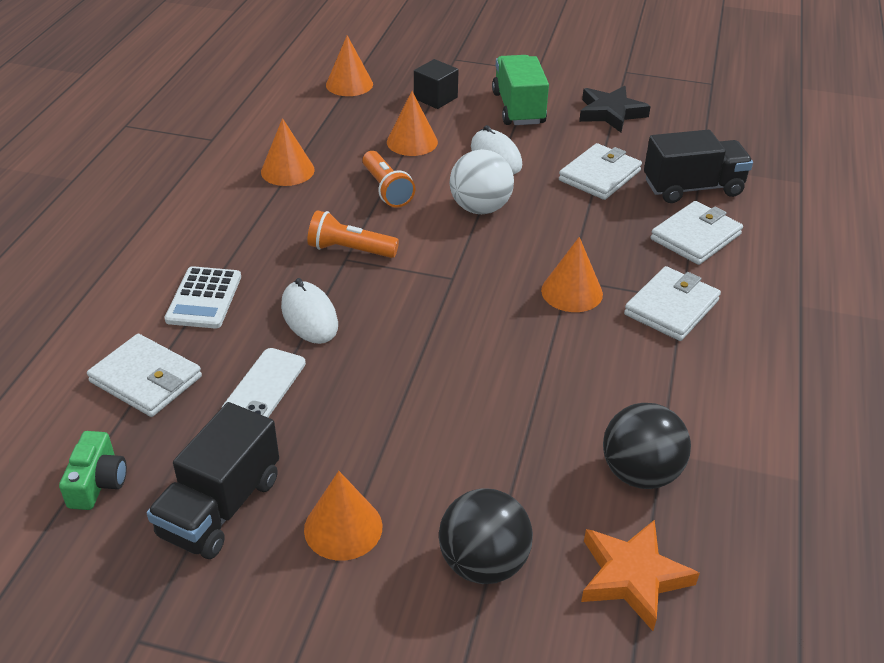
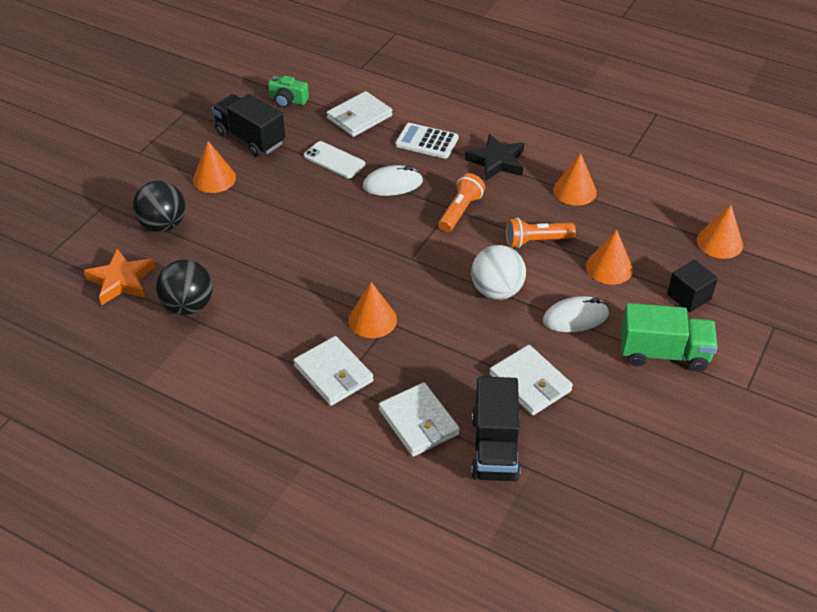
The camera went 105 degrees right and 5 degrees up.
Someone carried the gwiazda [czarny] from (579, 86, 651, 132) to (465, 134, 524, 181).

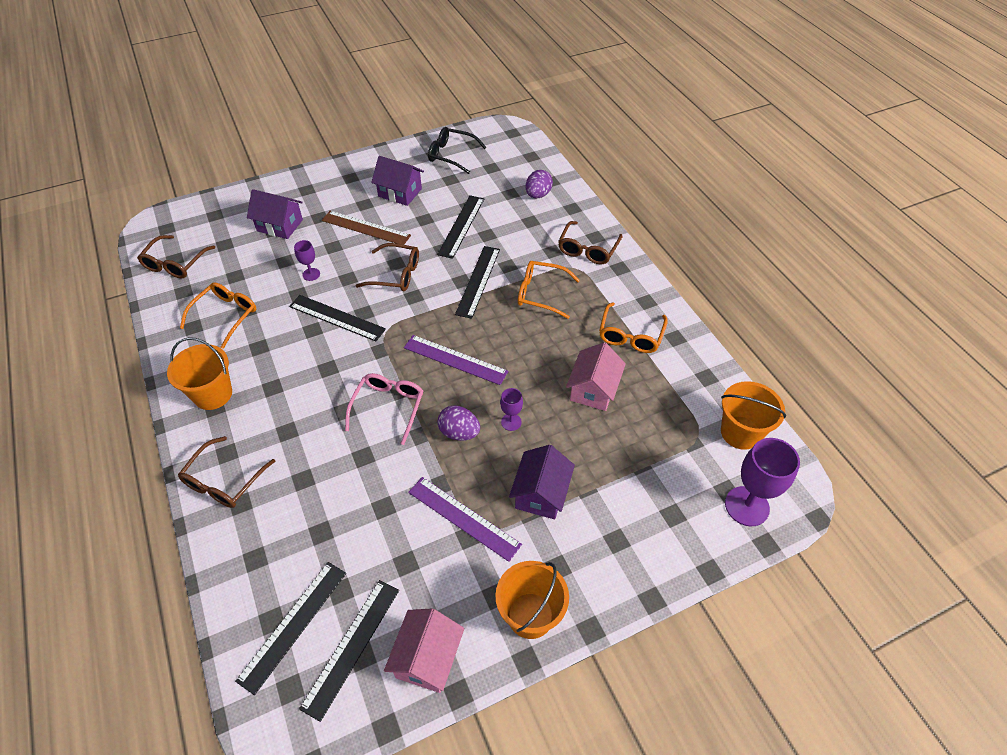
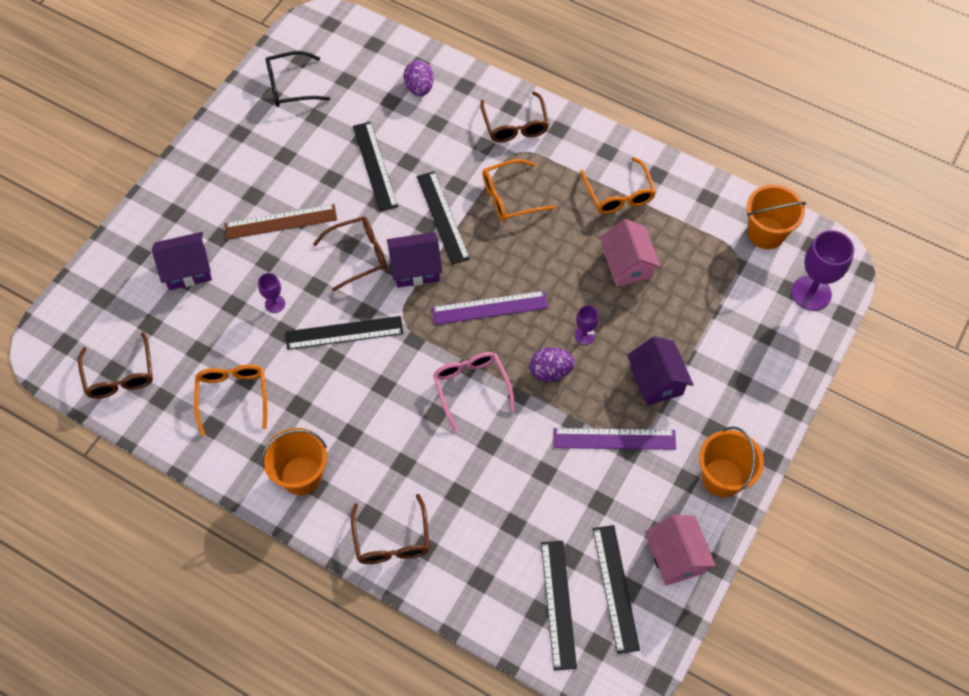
The camera went 35 degrees left and 10 degrees up.
Someone carried the domek [fioletowy] from (371, 156, 424, 206) to (387, 232, 443, 288).

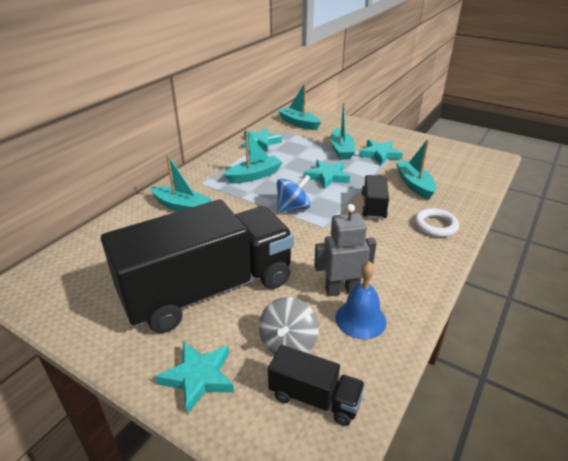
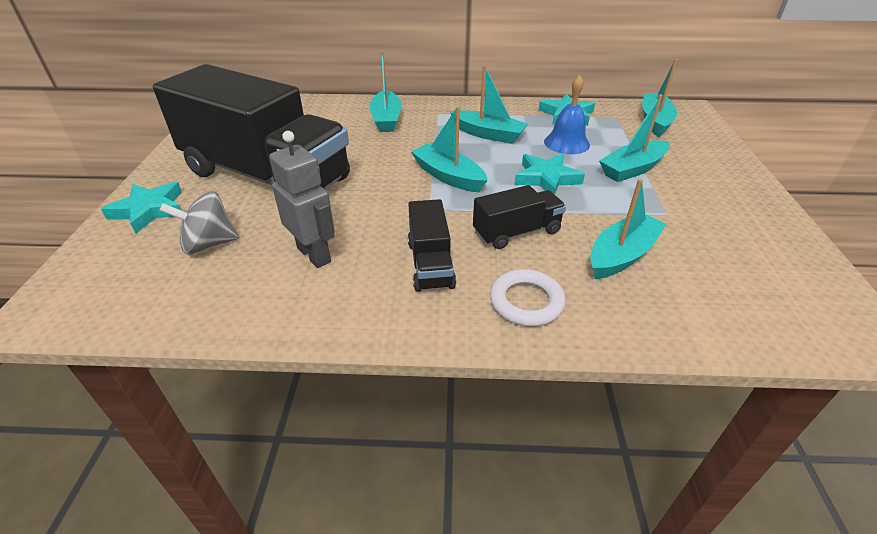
The camera went 60 degrees right and 5 degrees up.
Someone took away the gwiazda [turkusowy] at (359, 140, 403, 165).
Someone swapped the bączek [niebieski] at (277, 175, 310, 213) for the łódka [turkusowy] at (411, 107, 488, 192).
Someone carried the dzwonek [niebieski] from (336, 261, 387, 339) to (544, 75, 590, 154).
Someone carried the ciężarówka [czarny] from (268, 345, 365, 426) to (408, 199, 456, 292).

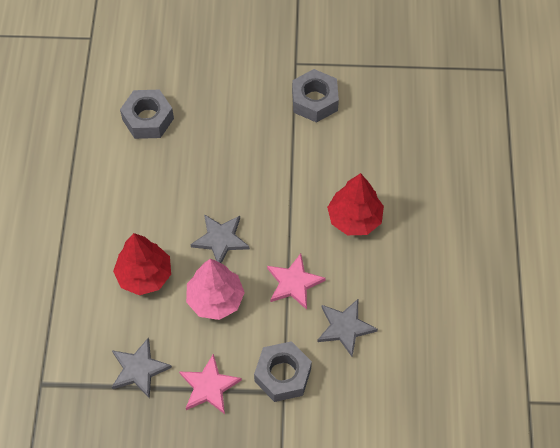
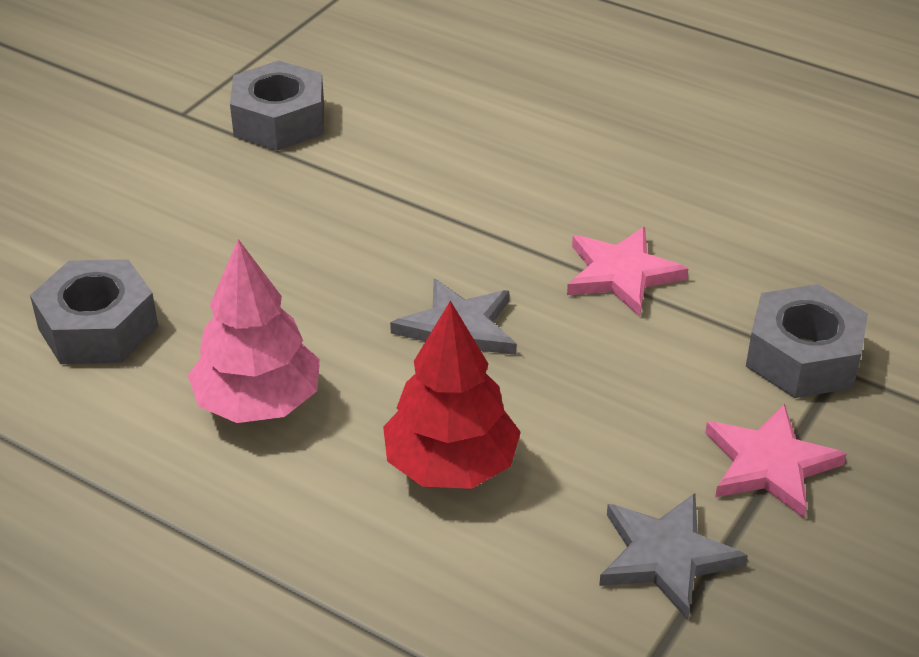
The camera went 60 degrees left and 20 degrees down.
Someone took away the drzewko [czerwony] at (327, 173, 384, 235).
Someone carried the drzewko [różowy] from (186, 259, 245, 320) to (188, 239, 320, 423).
Someone took away the gwiazda [szary] at (317, 299, 378, 357).

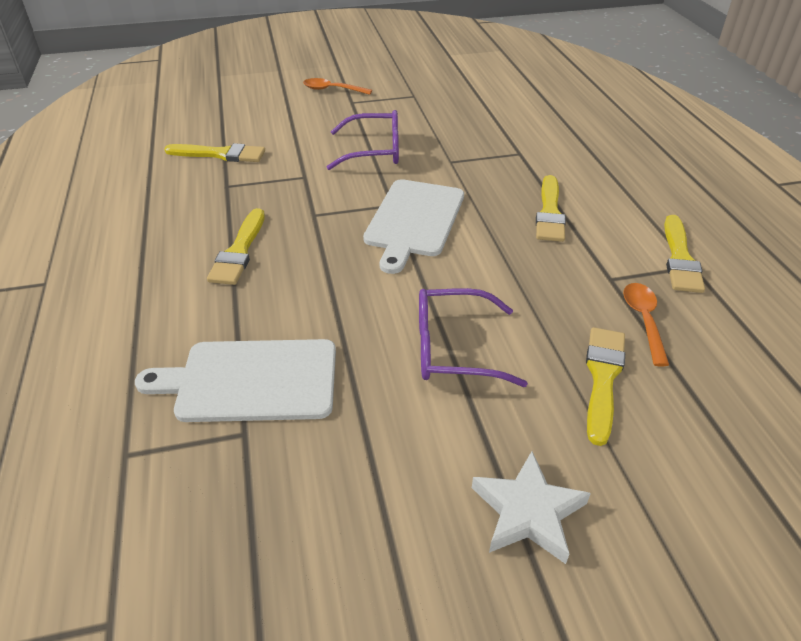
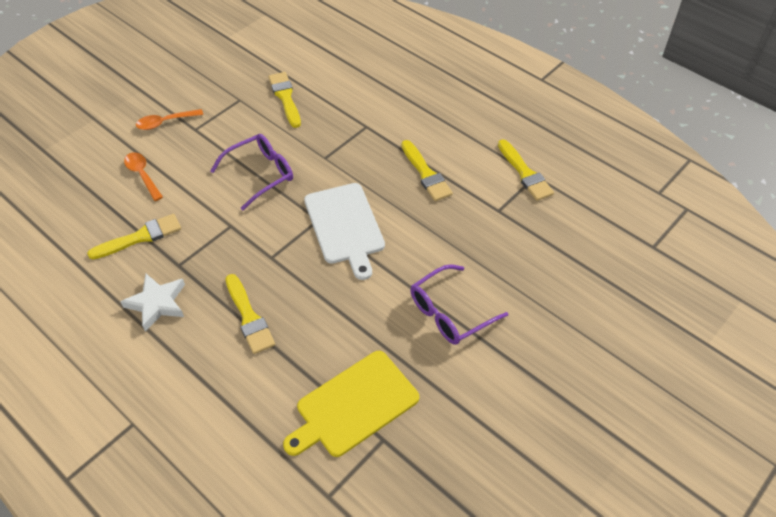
The camera went 35 degrees left and 10 degrees up.
Someone carried the łyżka [pomarańczowy] from (623, 283, 669, 366) to (124, 152, 163, 201).
Someone carried the pędzel [żółty] from (586, 327, 625, 446) to (268, 72, 301, 128).
Someone repainted the deska do krojenia [biały] at (135, 339, 336, 422), which became the deska do krojenia [żółty] at (283, 351, 419, 457).
Someone carried the gwiazda [biały] from (472, 451, 591, 564) to (120, 274, 185, 332).

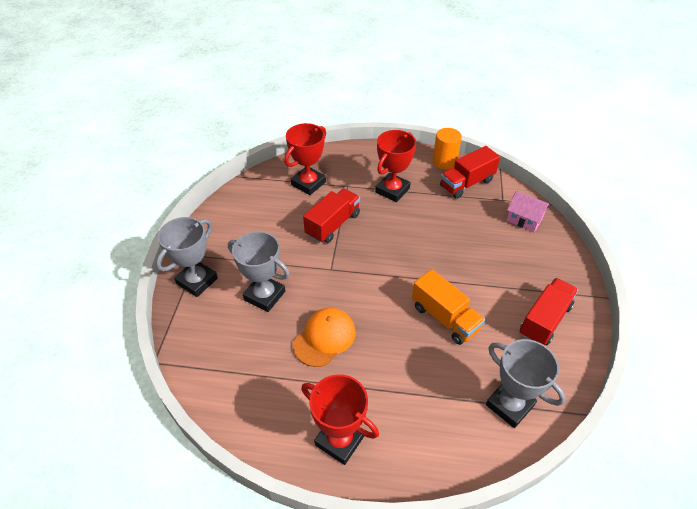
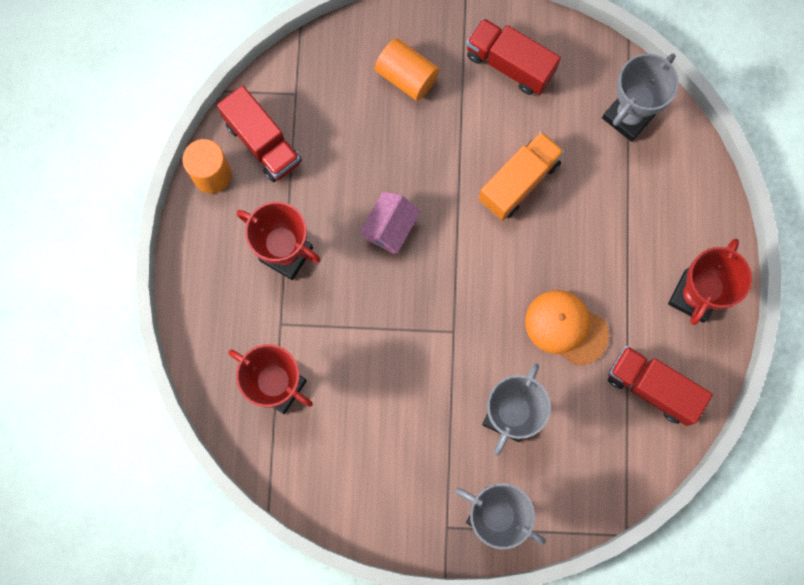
The camera went 95 degrees left and 30 degrees up.
Someone carried the ciężarówka [czerwony] from (303, 188, 360, 243) to (608, 346, 713, 426).
Someone carried the domek [różowy] from (506, 191, 550, 232) to (360, 191, 421, 254).
Someone put down the walec [pomarańczowy] at (375, 38, 440, 101).

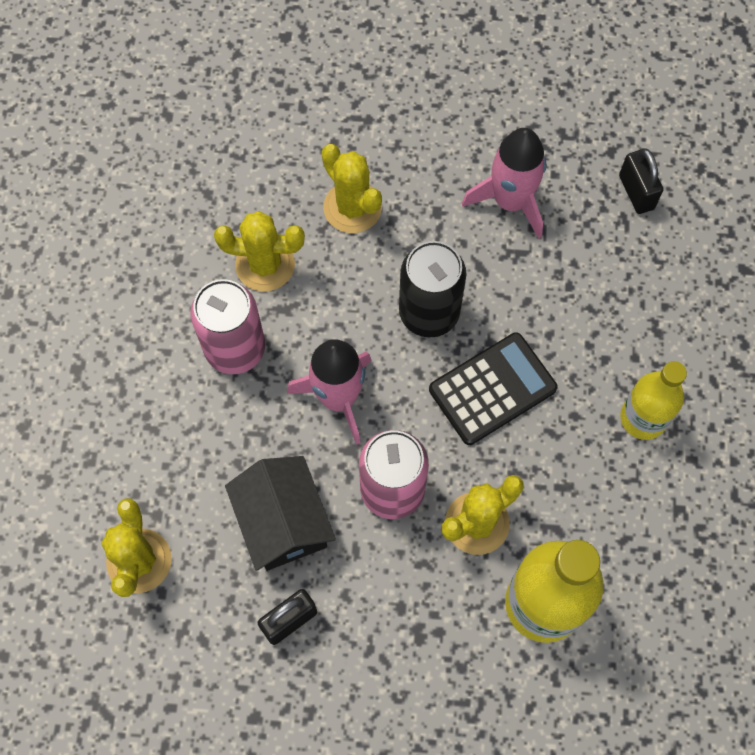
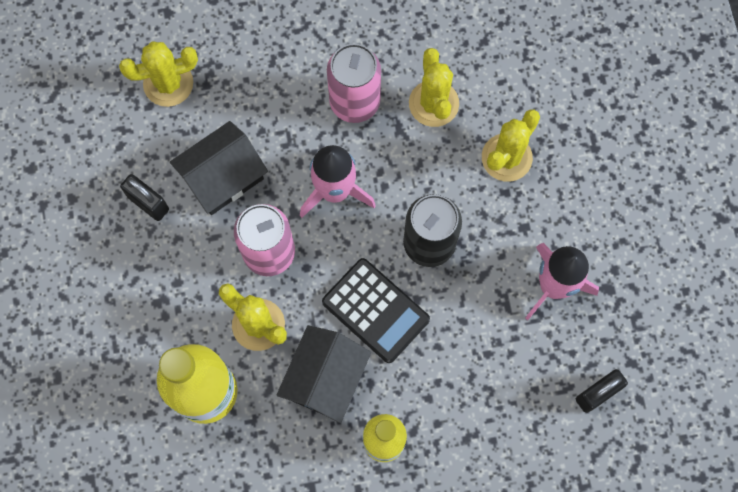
The camera went 75 degrees right and 5 degrees up.
Someone put down the domek [czarny] at (277, 325, 371, 423).

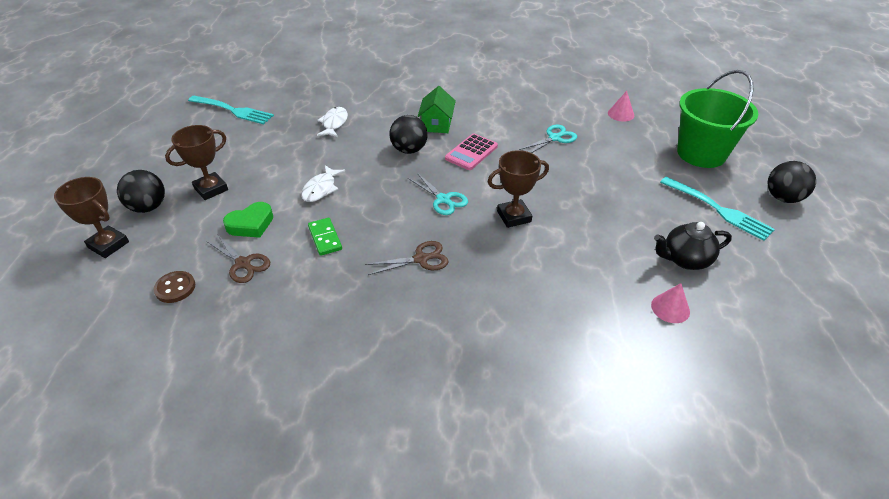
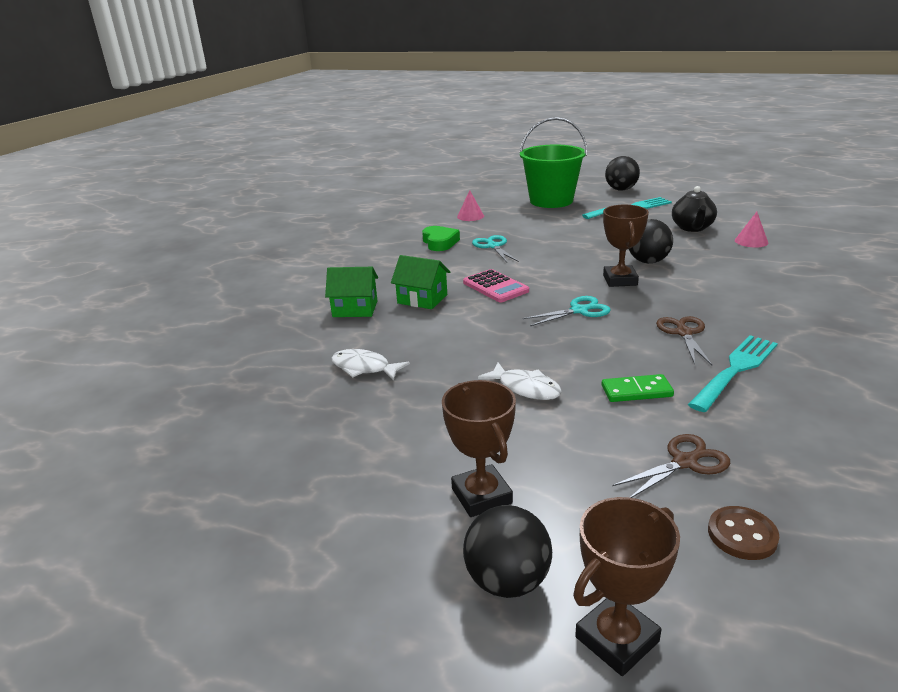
The camera went 70 degrees left and 15 degrees down.
Someone carried the widelec [turkusowy] from (188, 96, 274, 124) to (688, 335, 778, 412).
Someone carried the piłka [czarny] from (389, 115, 428, 154) to (629, 219, 673, 263).
Someone carried the serce [zielony] from (223, 202, 273, 238) to (422, 226, 460, 251).
Someone put down the domek [zielony] at (325, 267, 378, 317).

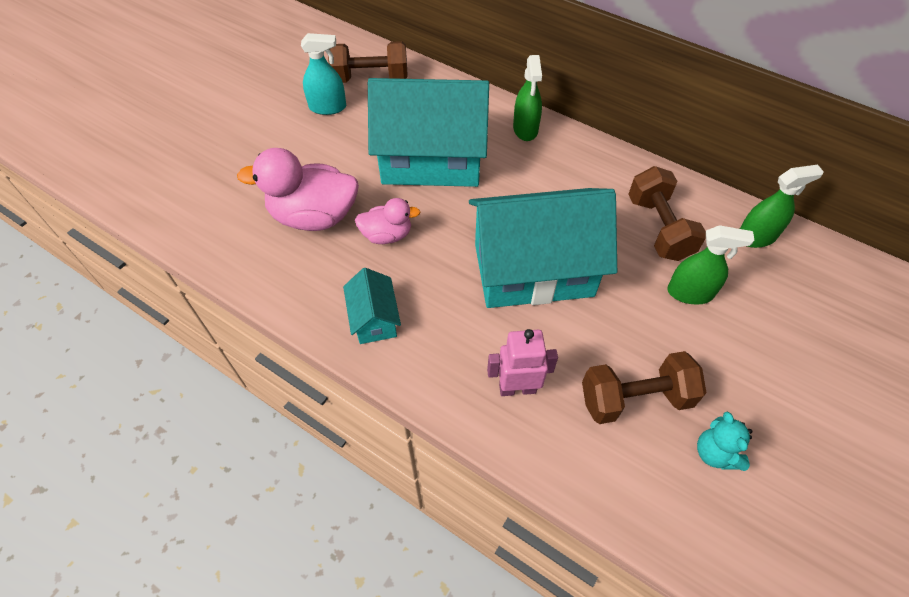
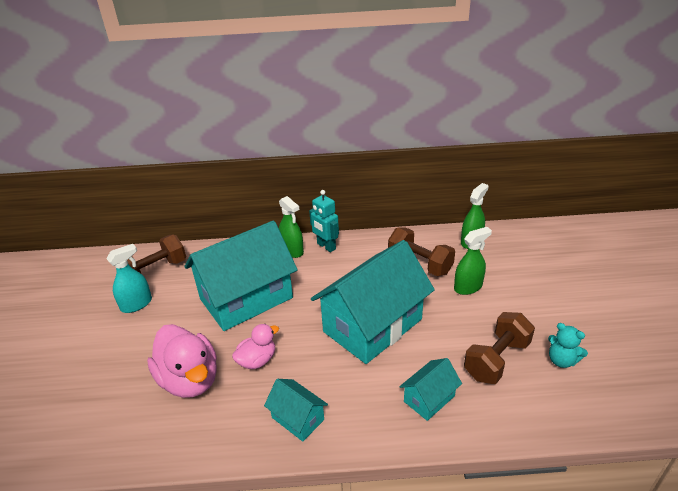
The camera went 35 degrees left and 20 degrees down.
Someone rotated the kaczka [różowy] at (237, 148, 359, 231) by 90 degrees counterclockwise.
Someone swapped the robot [różowy] at (487, 329, 558, 396) for the domek [turkusowy] at (399, 358, 462, 421).
Someone put down the robot [turkusowy] at (309, 190, 339, 252).

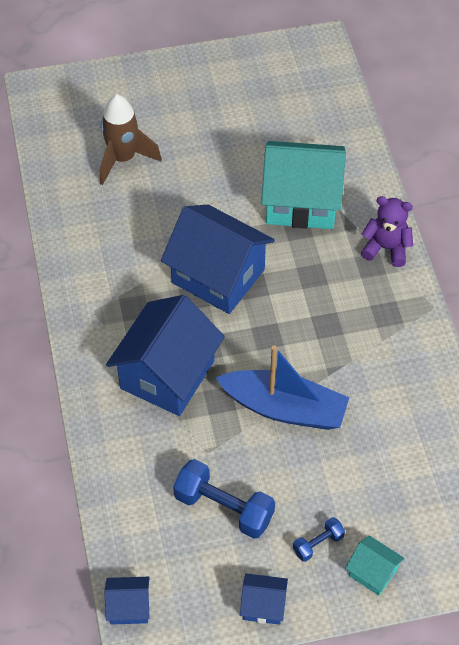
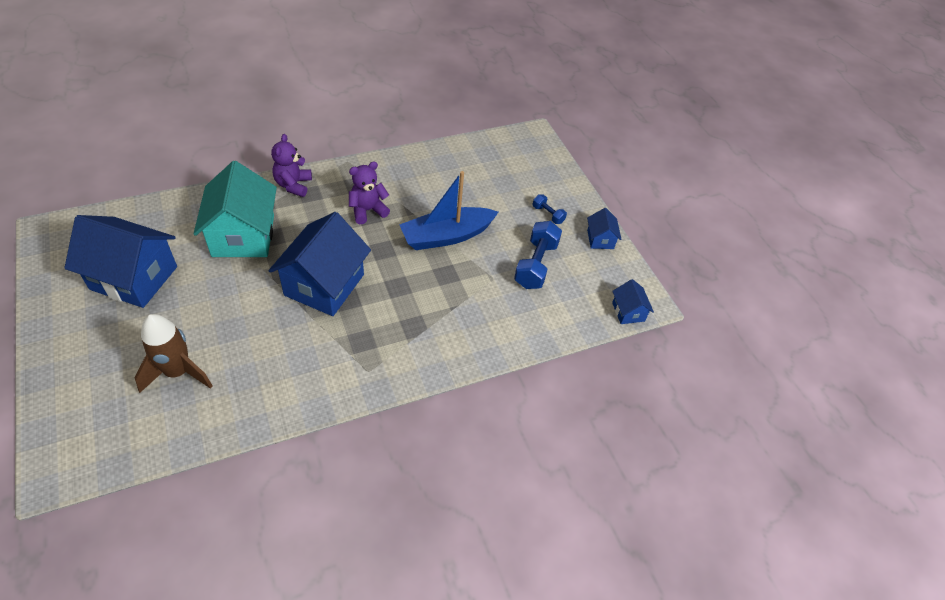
The camera went 105 degrees left and 5 degrees down.
Someone carried the domek [niebieski] from (106, 295, 225, 416) to (64, 215, 177, 308).
Someone rotated the łódka [niebieski] at (216, 345, 350, 430) by 120 degrees counterclockwise.
Someone took away the domek [turkusowy] at (345, 535, 405, 595).
Someone put down the miś [fioletowy] at (349, 162, 390, 224).

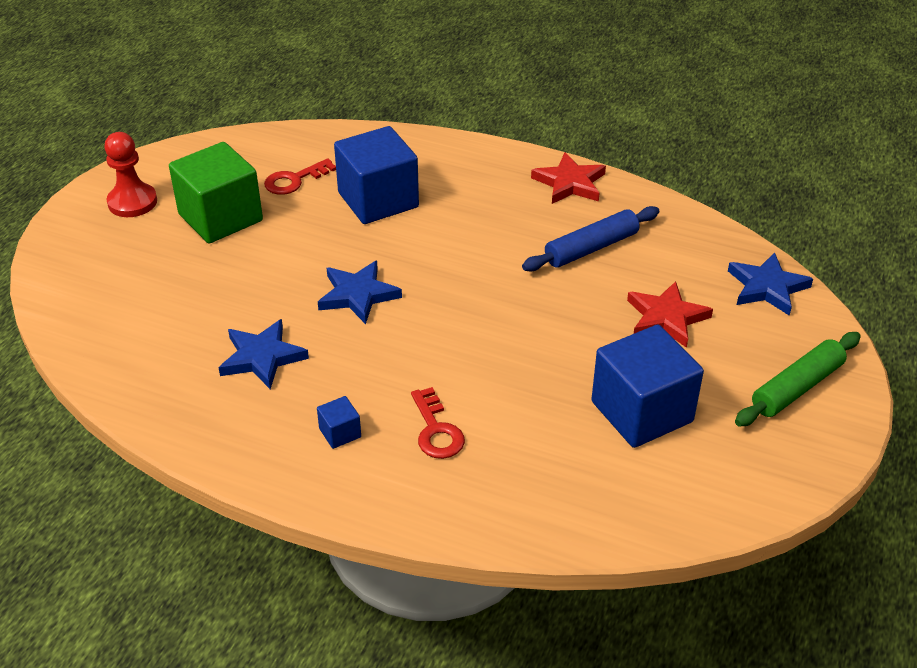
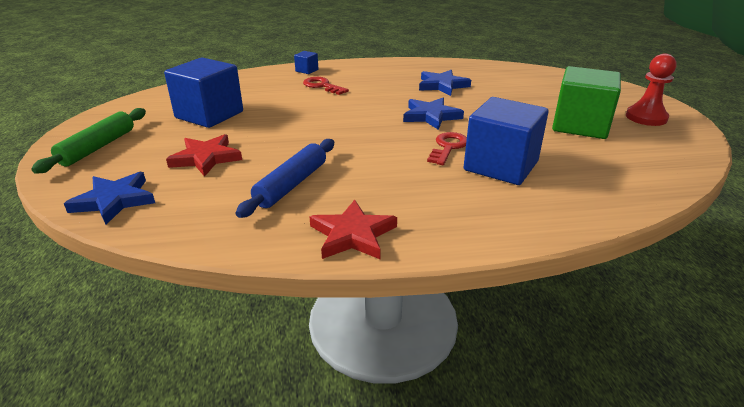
The camera went 150 degrees right and 10 degrees down.
Someone carried the klucz [czerwony] from (264, 158, 336, 195) to (427, 132, 467, 165).
Someone carried the sześcian [niebieski] from (317, 396, 361, 449) to (294, 51, 318, 74).

